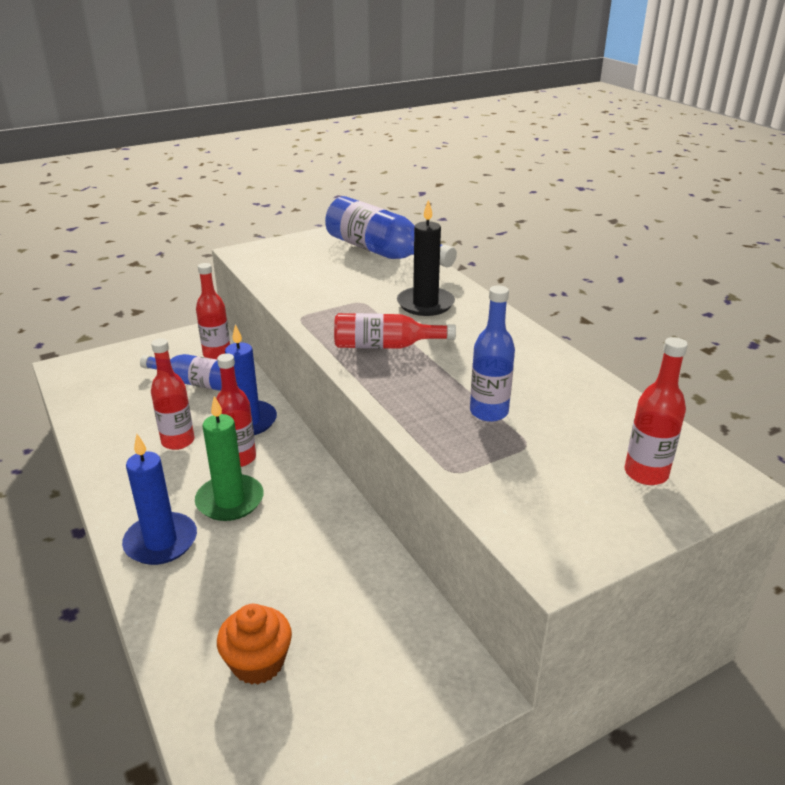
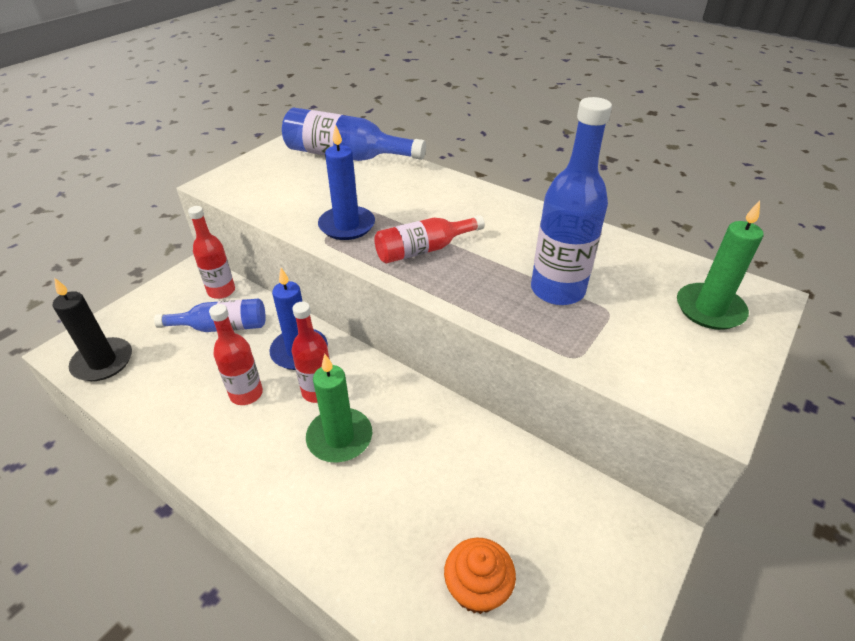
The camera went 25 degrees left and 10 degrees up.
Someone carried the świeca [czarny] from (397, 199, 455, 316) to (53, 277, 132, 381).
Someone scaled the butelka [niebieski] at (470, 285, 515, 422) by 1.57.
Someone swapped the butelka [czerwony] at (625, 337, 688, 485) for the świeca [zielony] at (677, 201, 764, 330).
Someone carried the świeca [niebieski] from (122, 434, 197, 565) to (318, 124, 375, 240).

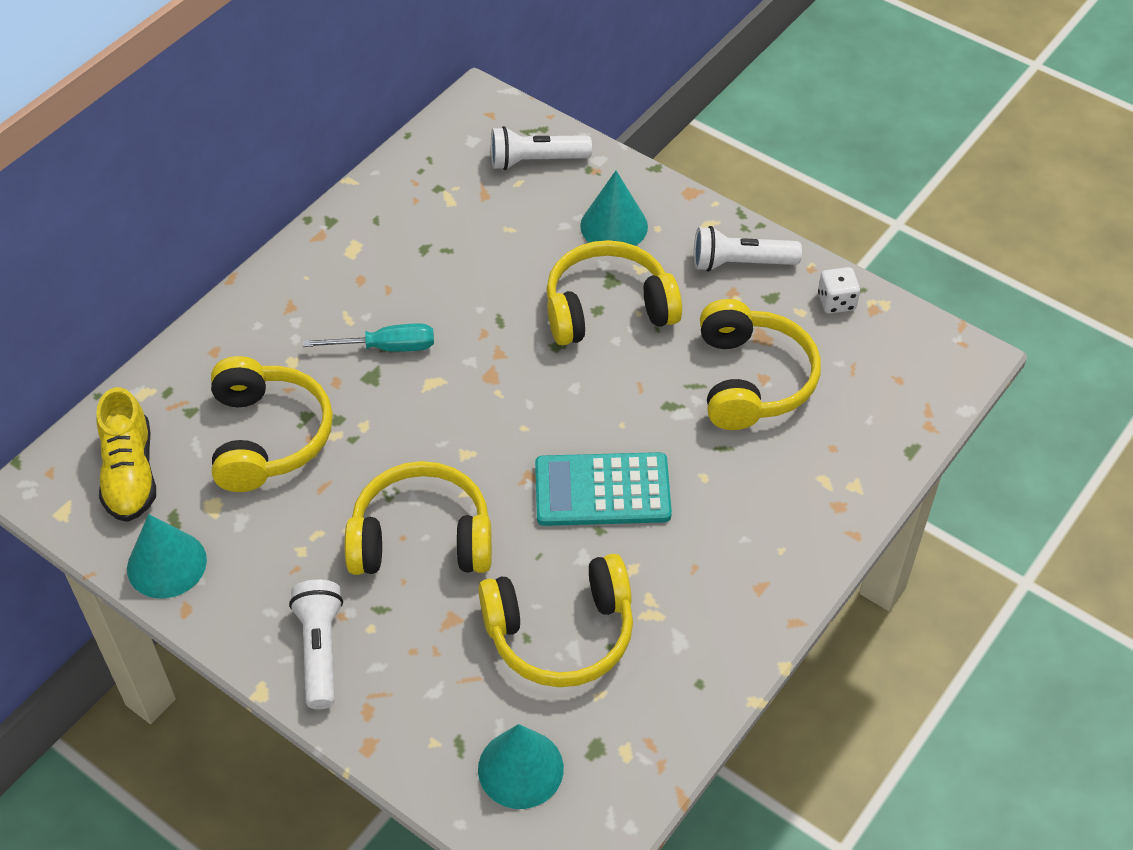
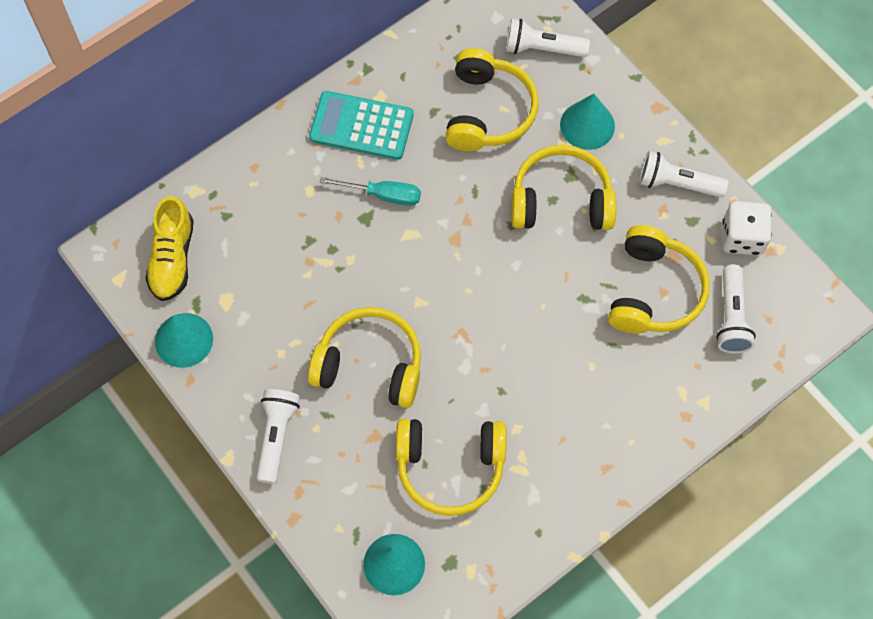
The camera went 15 degrees right and 15 degrees up.
Someone scaled the kostka do gry [biały] at (818, 267, 860, 314) by 1.54.
Someone carried the słuchawki [żółty] from (211, 356, 333, 492) to (445, 48, 538, 151).
Someone carried the kalkulator [turkusowy] from (535, 452, 672, 526) to (309, 91, 414, 160).
Someone put down the latarka [biały] at (716, 264, 756, 353).

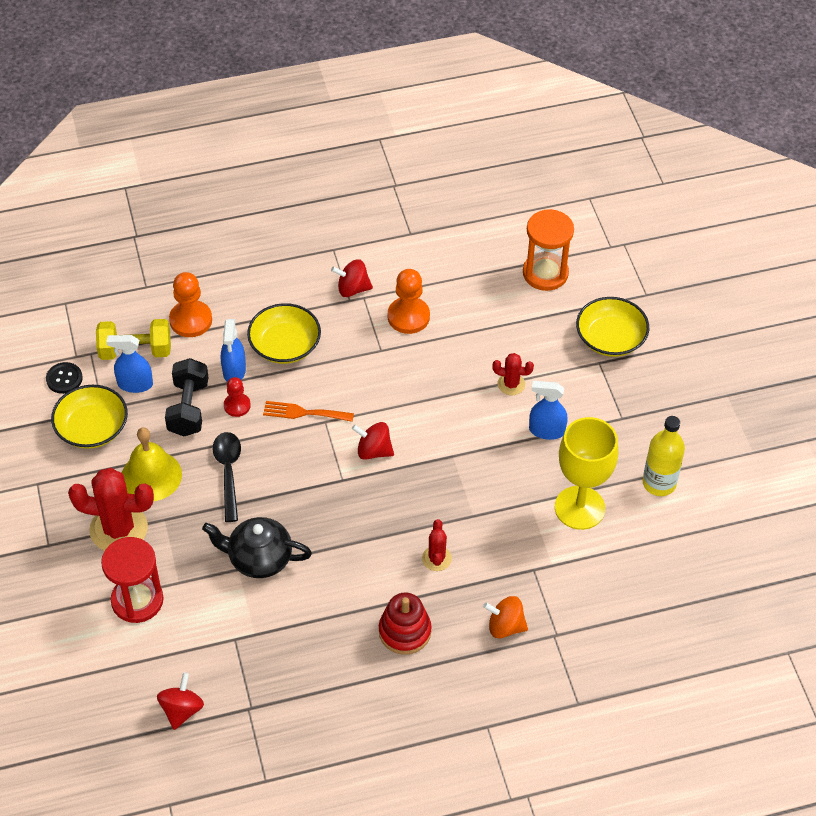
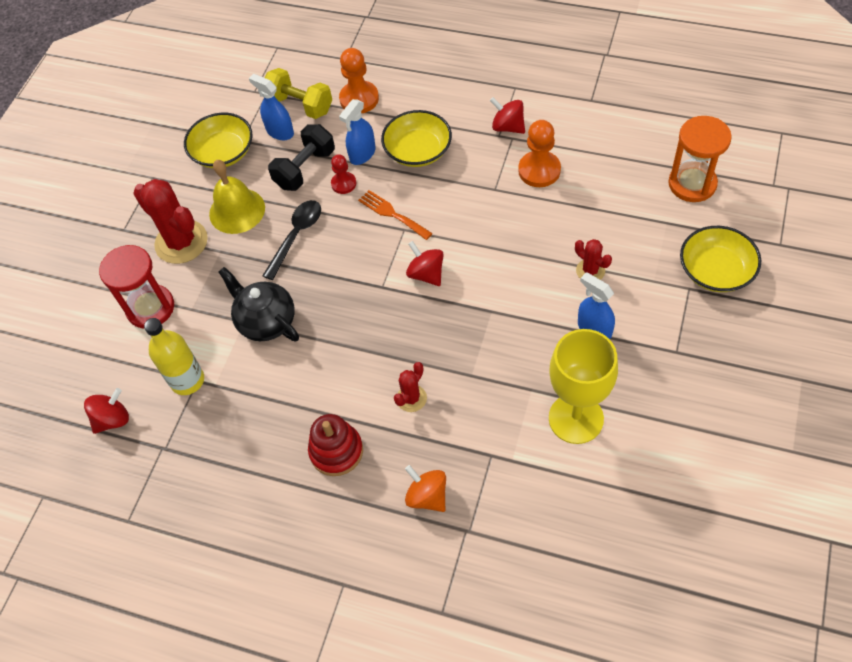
The camera went 40 degrees right and 5 degrees up.
Someone took away the guzik [czarny] at (46, 362, 83, 394).
Someone carried the butelka [żółty] from (643, 416, 685, 496) to (144, 318, 204, 395).

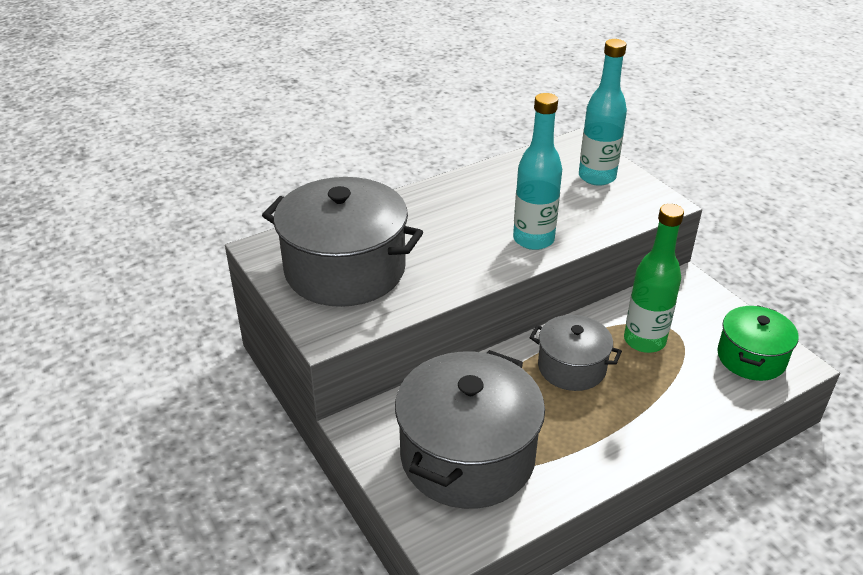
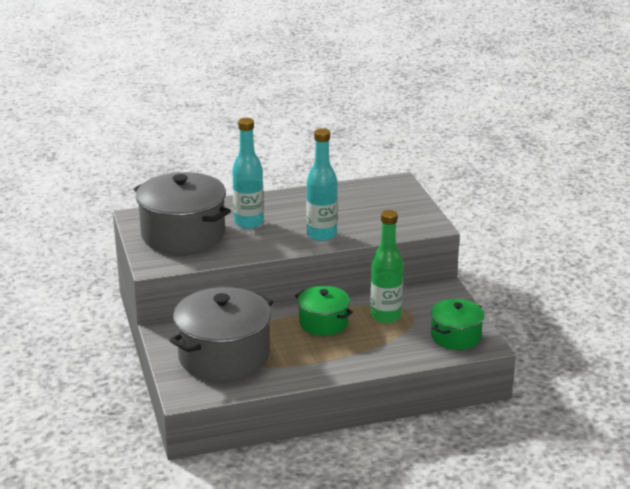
The camera went 15 degrees right and 10 degrees down.
Someone carried the butelka [turkusowy] from (579, 39, 627, 186) to (232, 118, 264, 229).
Someone repainted the garnek [szary] at (529, 315, 622, 391), which became the garnek [zielony] at (295, 286, 353, 336).

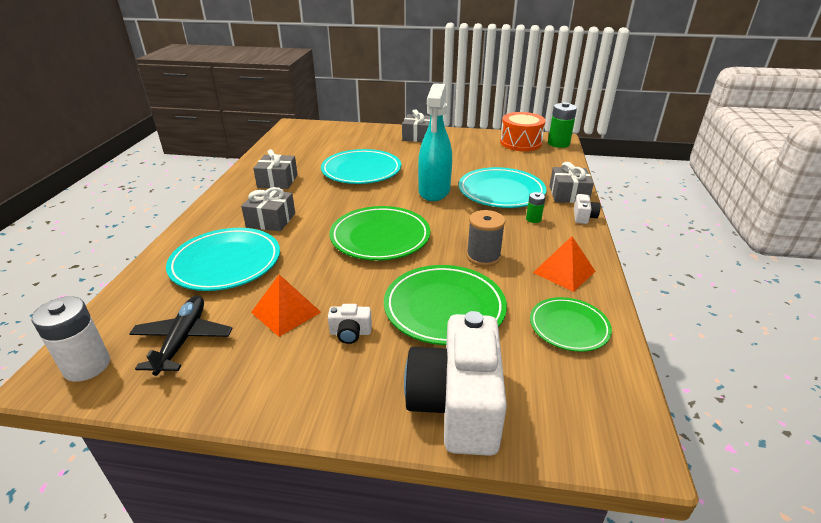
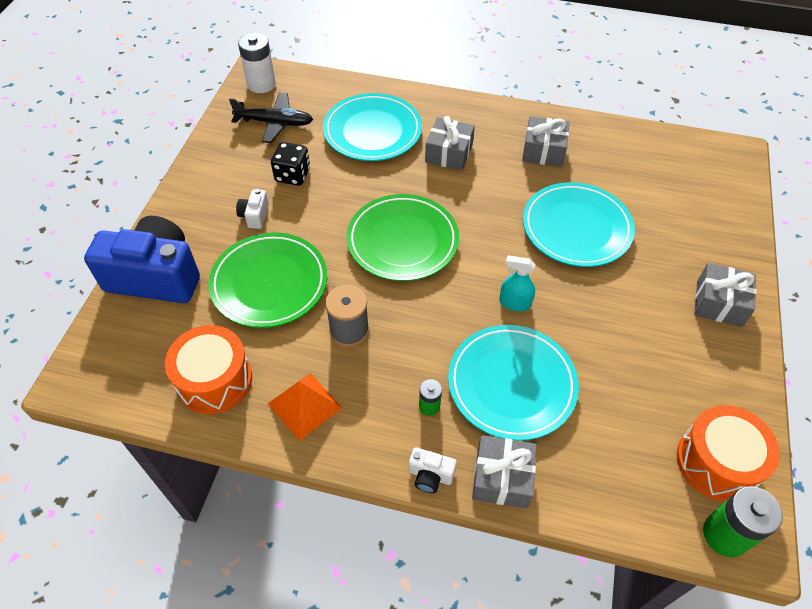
The camera went 95 degrees right and 20 degrees up.
Someone scaled the spryskiwacz [turkusowy] at (418, 83, 452, 201) by 0.48.
Someone swapped the piramida [pomarańczowy] at (251, 274, 321, 337) for the kostka do gry [czarny] at (271, 142, 310, 186).
Someone swapped the talerz [zielony] at (530, 297, 612, 352) for the bęben [pomarańczowy] at (165, 325, 252, 414).
Someone repainted the aparat fotograficzny [biały] at (404, 311, 507, 456), which became the aparat fotograficzny [niebieski] at (84, 216, 200, 303).

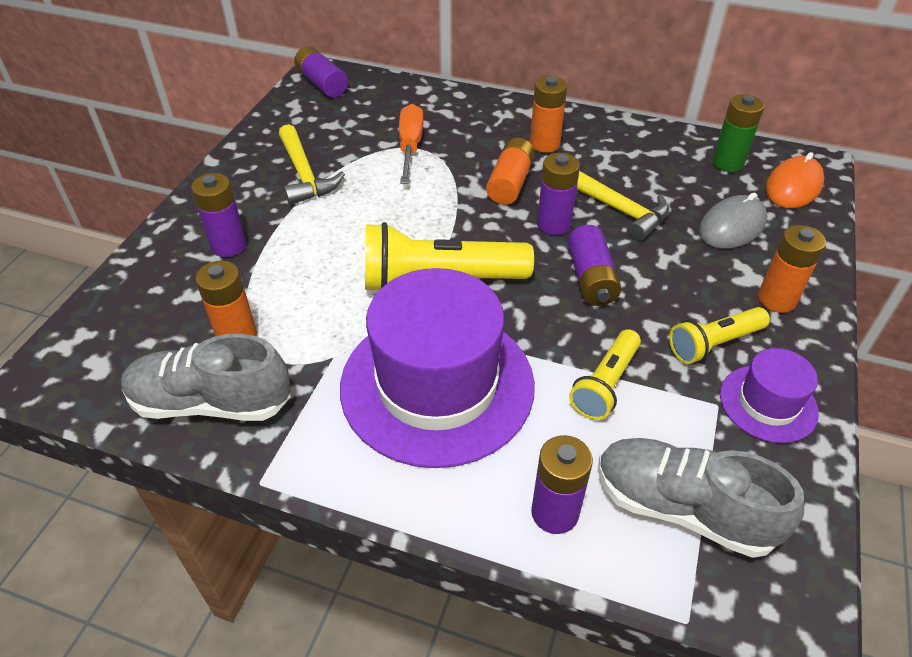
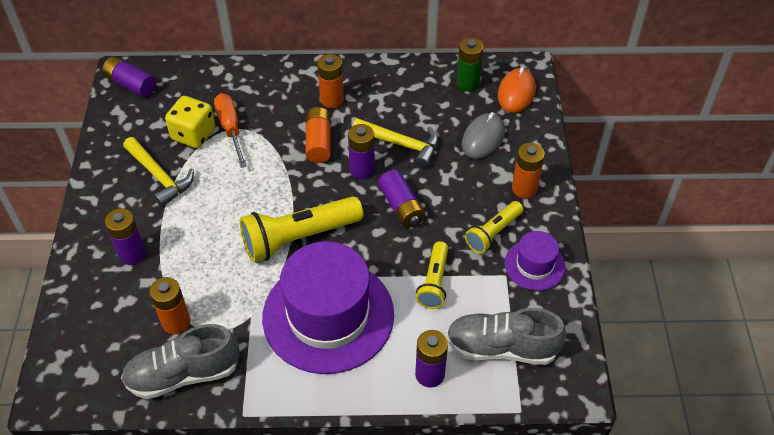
The camera went 20 degrees left and 5 degrees up.
Someone put down the kostka do gry [żółty] at (165, 96, 215, 148).

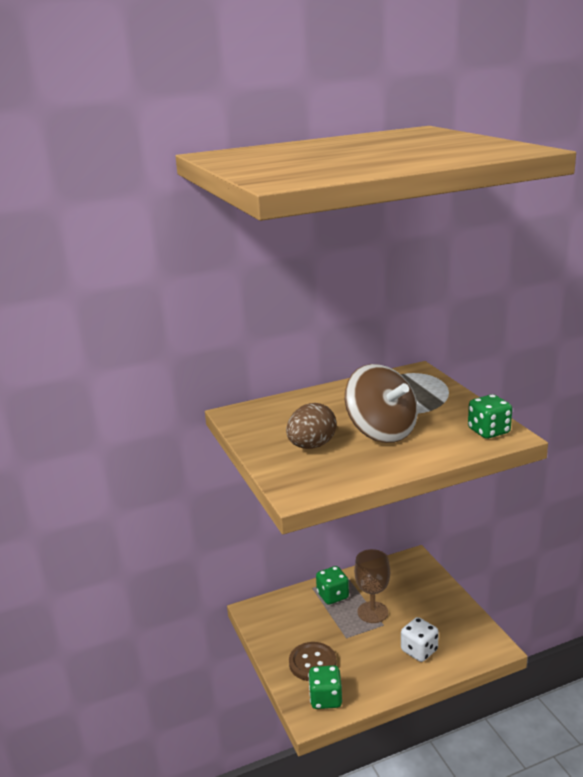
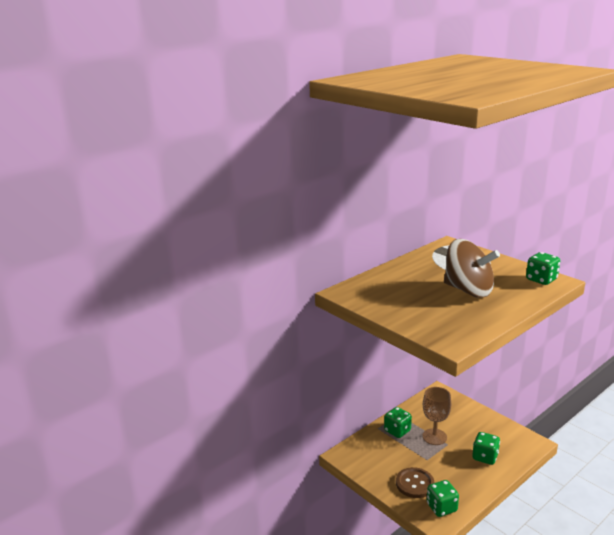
The camera went 20 degrees left and 0 degrees up.
Someone took away the jajko [brązowy] at (286, 403, 337, 449).
Someone repainted the kostka do gry [biały] at (401, 617, 439, 662), which became the kostka do gry [zielony] at (472, 432, 500, 465).

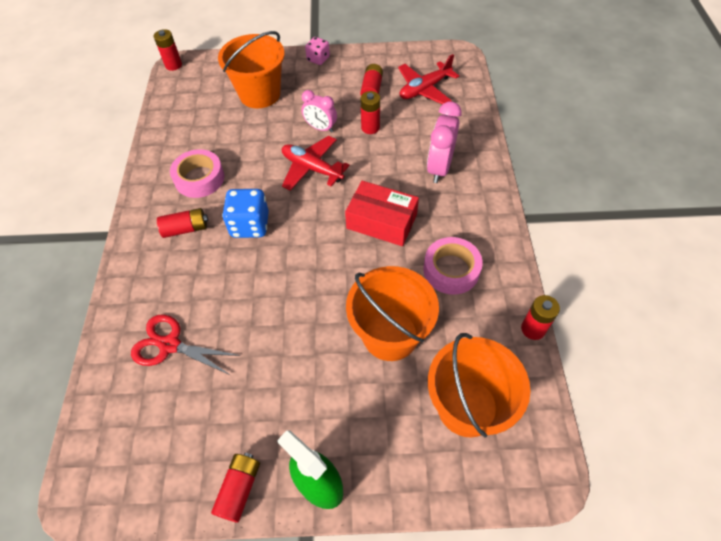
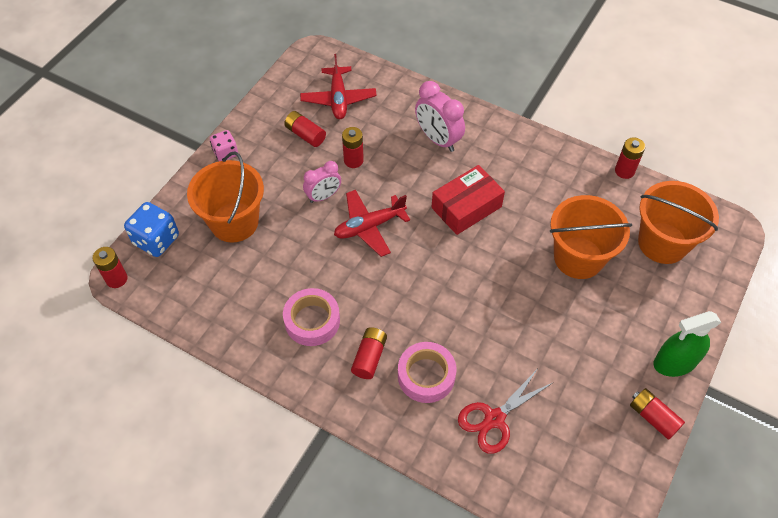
The camera went 60 degrees left and 0 degrees up.
Someone carried the kostka do gry [niebieski] from (222, 189, 269, 238) to (124, 202, 179, 257).
Someone carried the taśma klejąca [różowy] from (423, 237, 483, 295) to (398, 342, 456, 403).

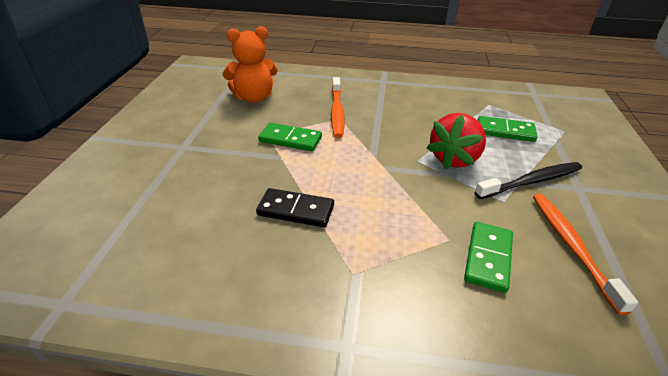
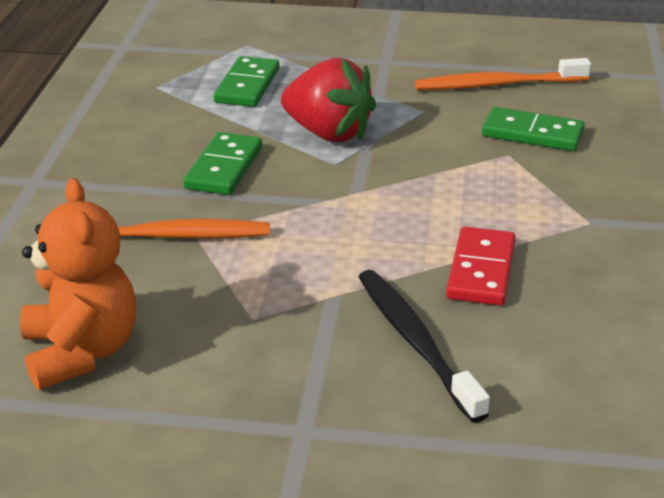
The camera went 90 degrees left and 5 degrees down.
Someone carried the kostka domina [zielony] from (258, 123, 322, 151) to (183, 132, 262, 195).
Someone carried the szczoteczka do zębów [czarny] from (475, 162, 582, 199) to (359, 270, 490, 423).
Someone repainted the kostka domina [czarny] at (256, 188, 334, 227), which became the kostka domina [czerwony] at (446, 227, 516, 306).

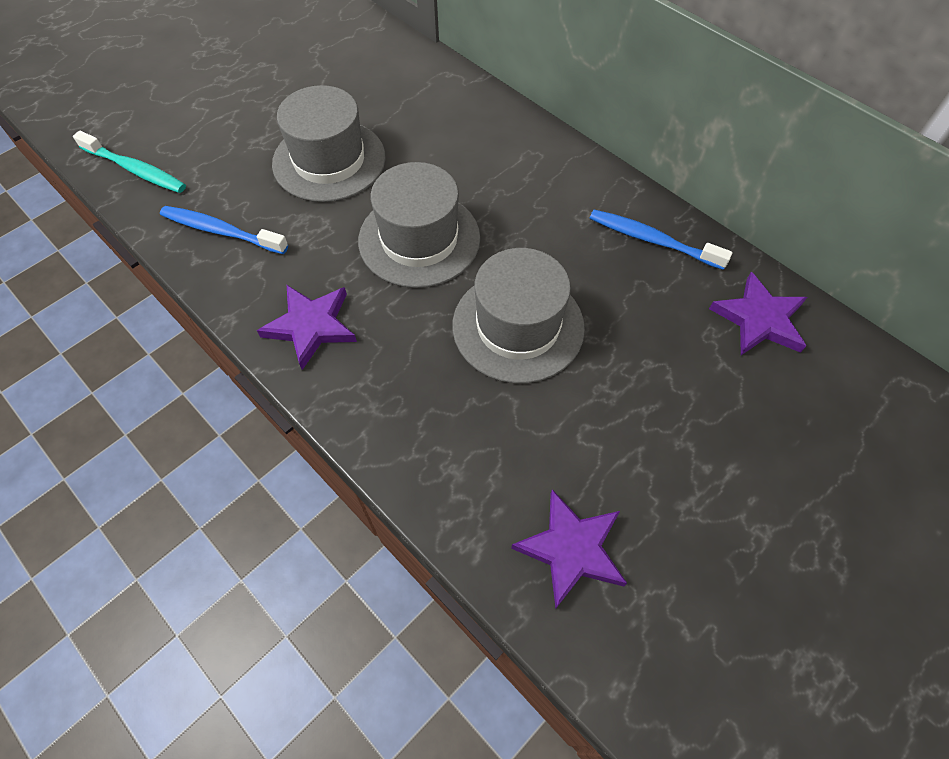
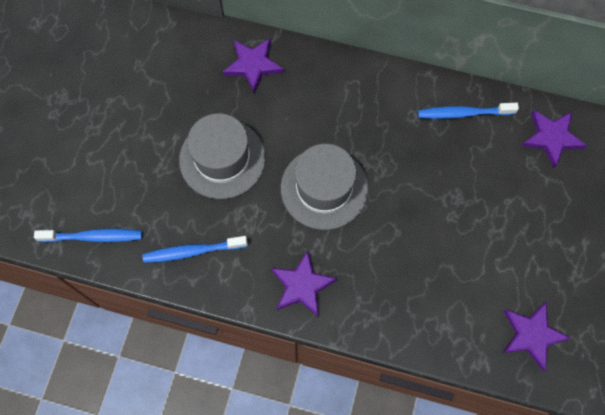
The camera went 30 degrees left and 10 degrees up.
Someone repainted the szczoteczka do zębów [turkusowy] at (73, 131, 186, 193), which became the szczoteczka do zębów [niebieski] at (34, 229, 142, 242).
Someone took away the kapelusz [szary] at (452, 248, 585, 383).
Someone put down the gwiazda [fioletowy] at (223, 39, 284, 93).

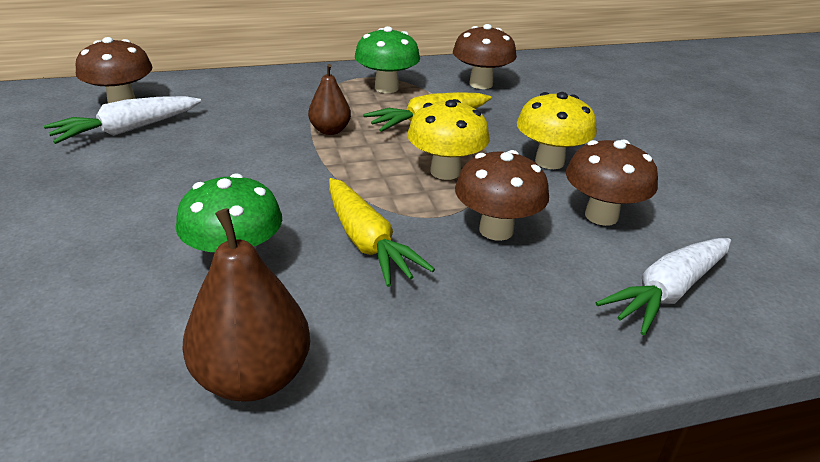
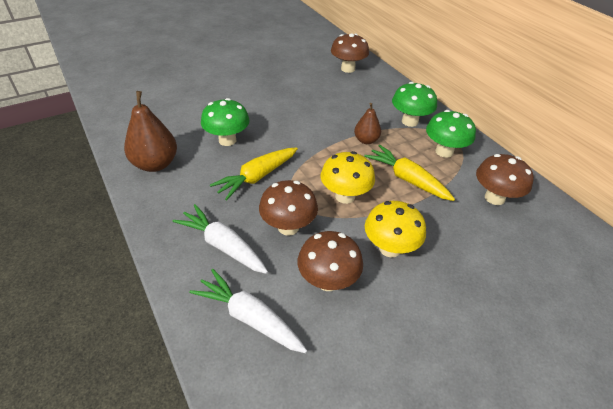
The camera went 75 degrees right and 10 degrees up.
Someone carried the marchewka [biały] from (44, 96, 201, 144) to (172, 204, 268, 274).
Someone put down the grzyb [zielony] at (392, 82, 437, 127).

